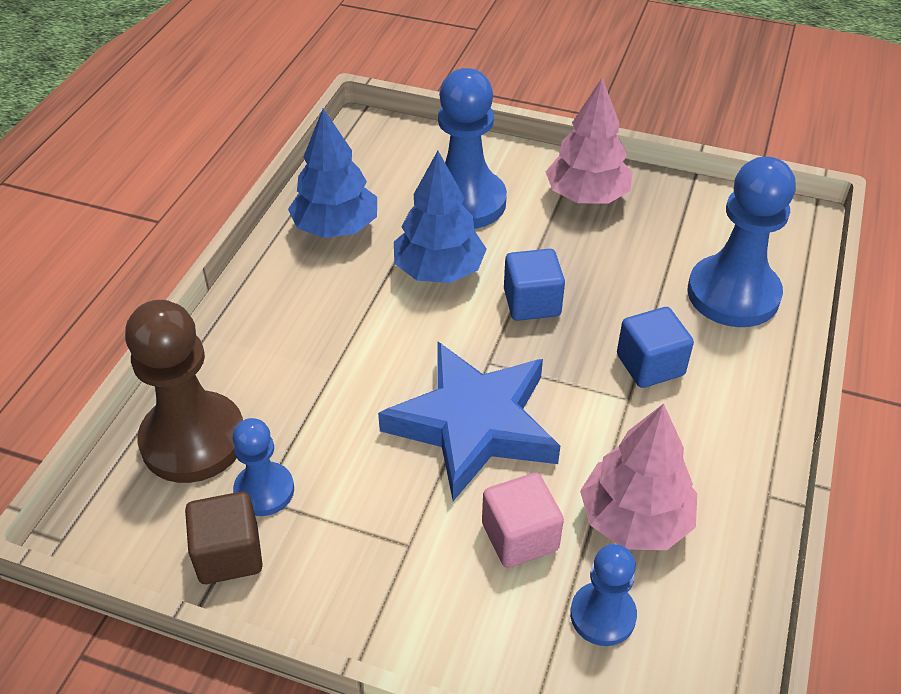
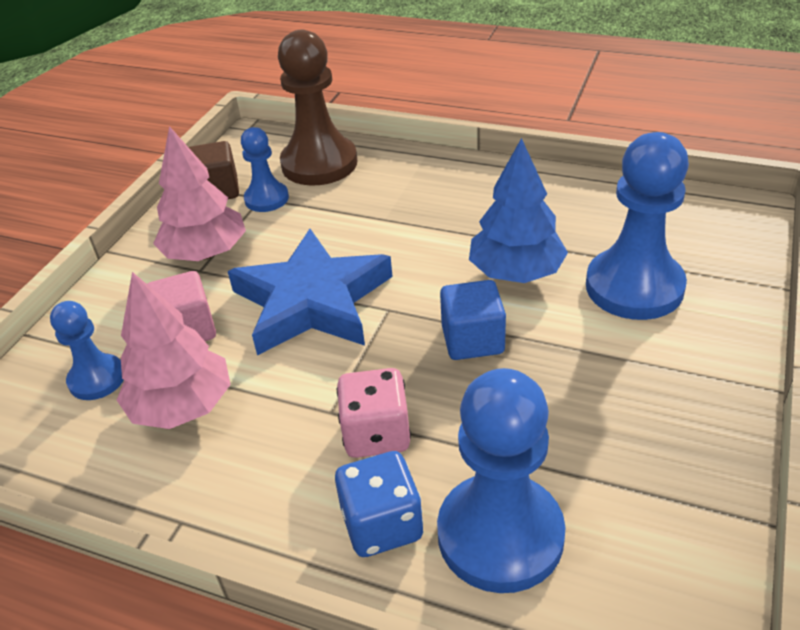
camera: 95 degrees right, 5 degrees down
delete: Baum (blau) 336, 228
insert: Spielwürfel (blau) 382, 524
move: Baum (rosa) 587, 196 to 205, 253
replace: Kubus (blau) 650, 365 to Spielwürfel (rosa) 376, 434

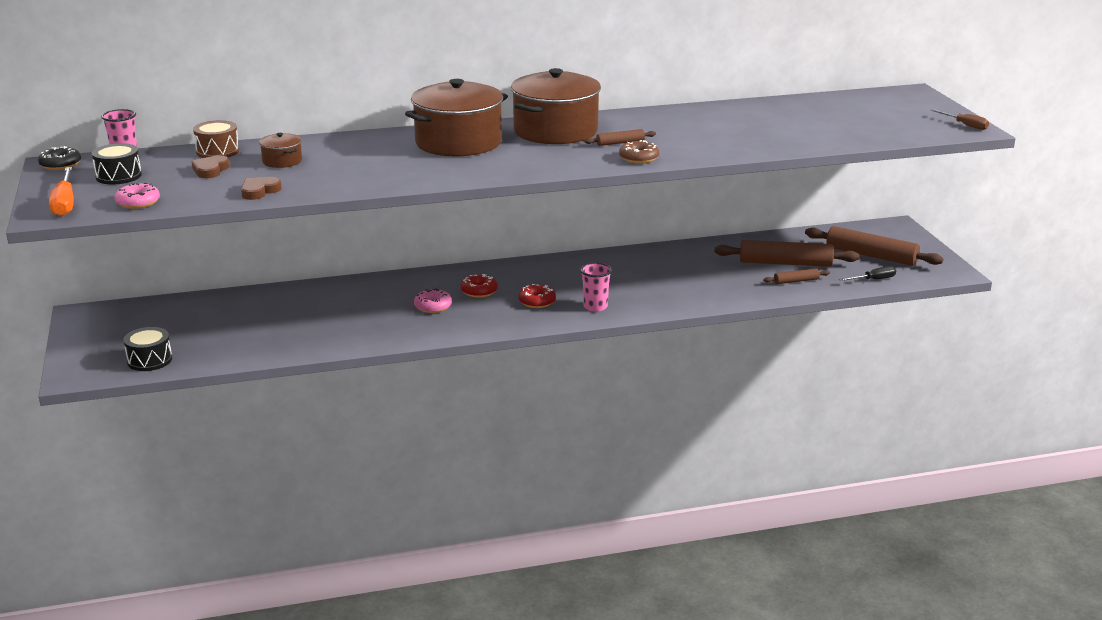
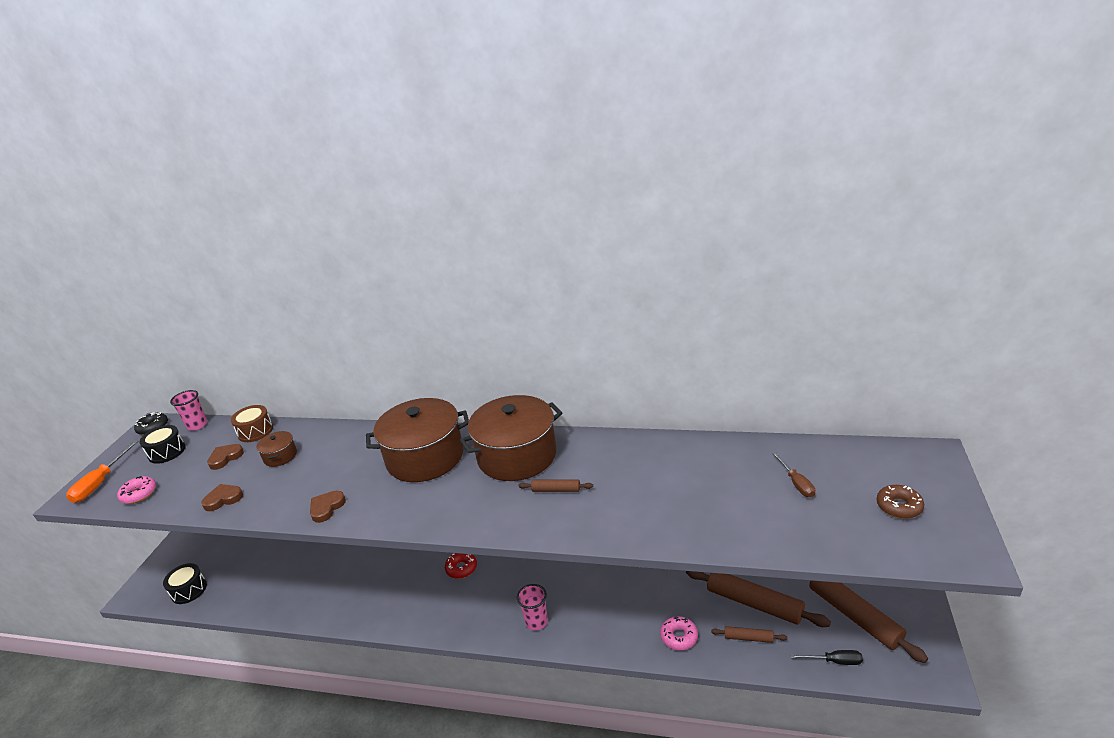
camera: 30 degrees right, 5 degrees up
delete: Donut (rot) 537, 301
insert: Herz (braun) 327, 508
move: Donut (rosa) 433, 306 to 679, 637; Donut (braun) 638, 158 to 899, 506; Schraubenzieher (braun) 965, 125 to 796, 483

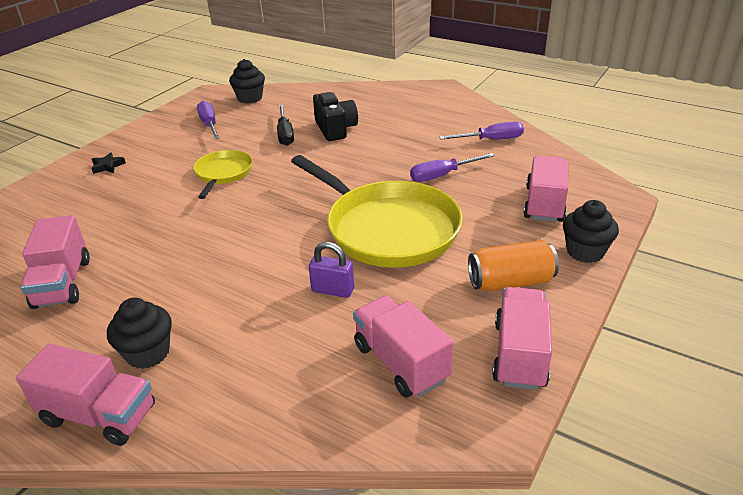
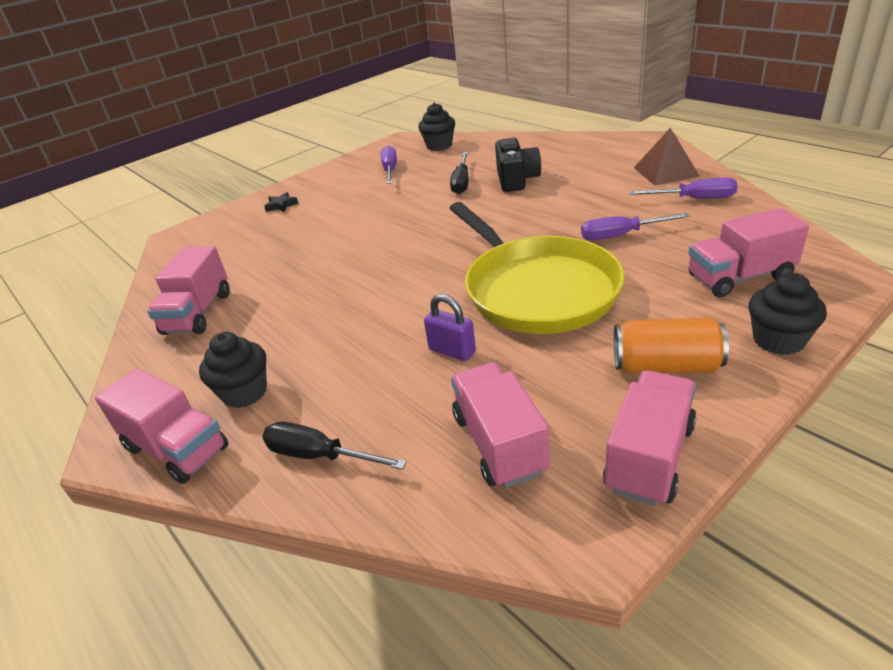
camera: 20 degrees right, 0 degrees up
delete: Pfanne (gelb) 223, 173
insert: Schraubenzieher (schwarz) 319, 456; Pyramide (braun) 665, 171
rotate: Lastwagen (rosa) 544, 204 = 739, 277 135 degrees counterclockwise

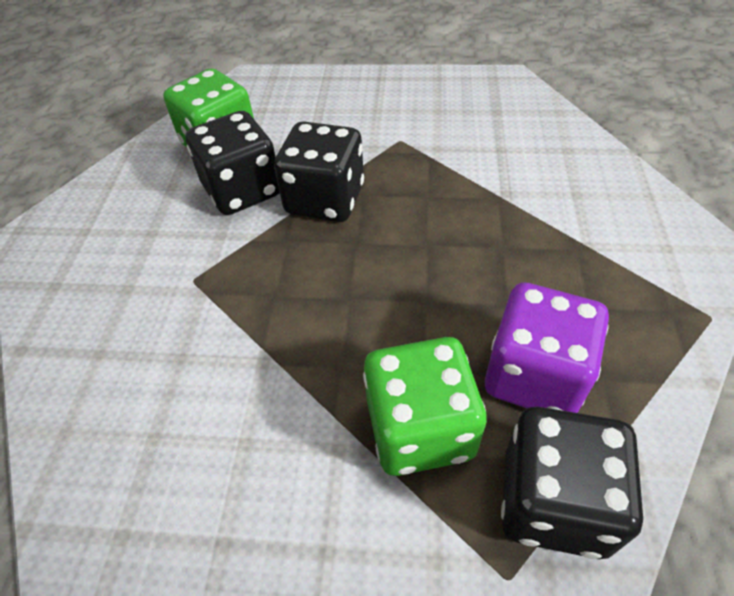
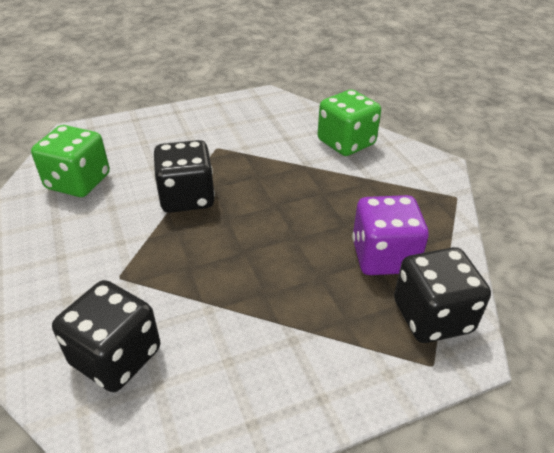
camera: 30 degrees left, 10 degrees down
move: Spielwürfel (schwarz) 242, 190 to 116, 356; Spielwürfel (grün) 420, 428 to 346, 143

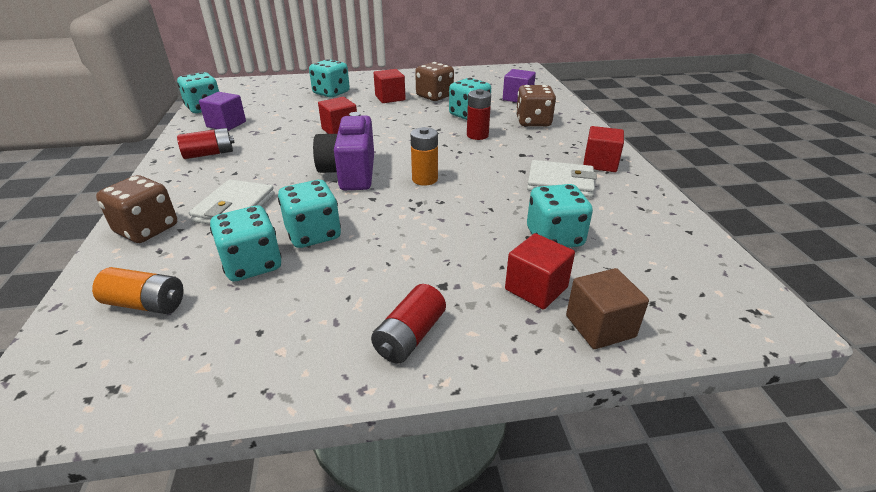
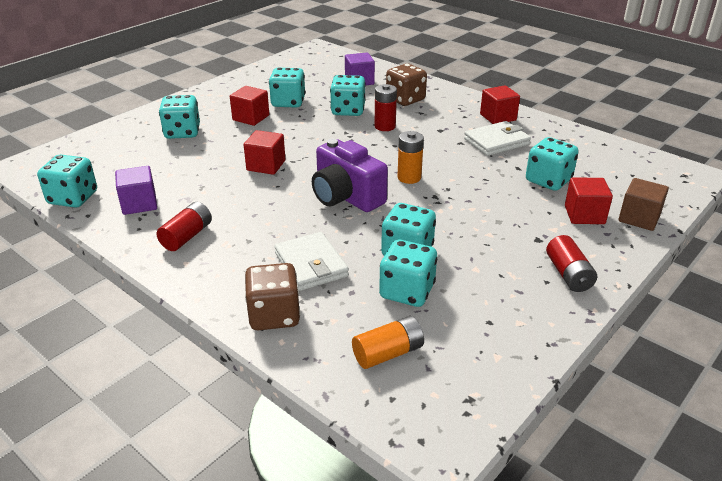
camera: 40 degrees left, 0 degrees up
recolor: Spielwürfel (braun) 434, 96 to Spielwürfel (türkis) 288, 102

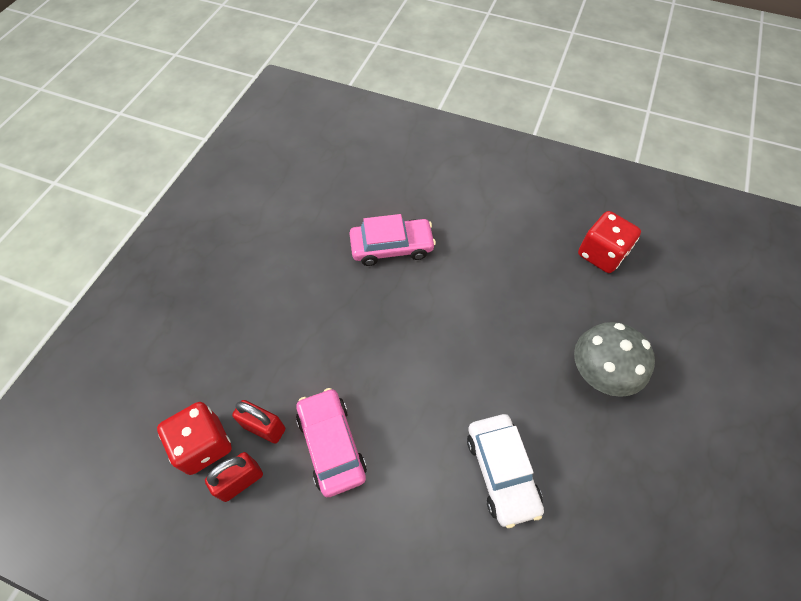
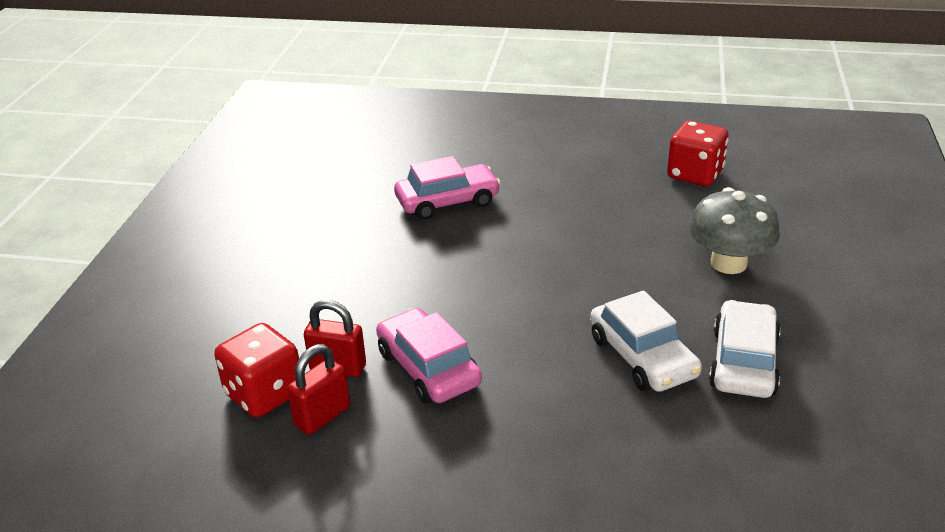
camera: 10 degrees left, 25 degrees down
insert: Auto (weiß) 743, 362

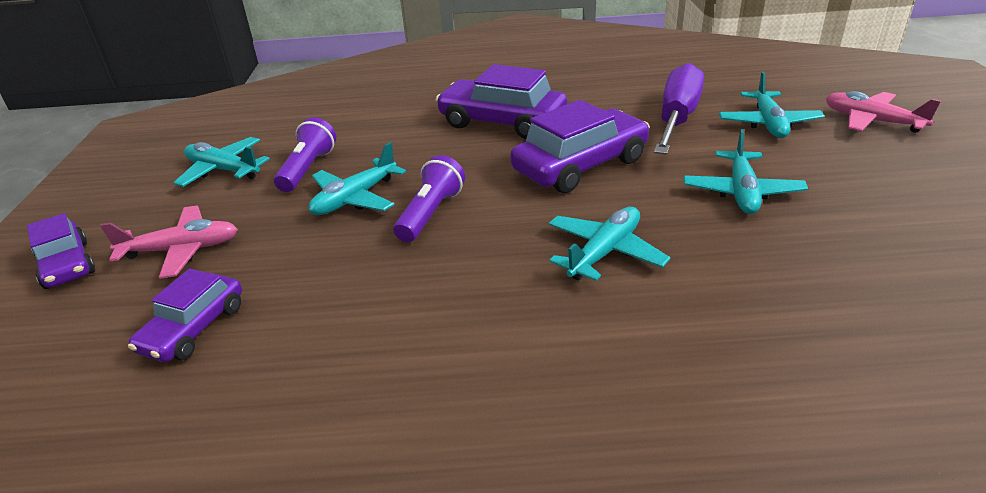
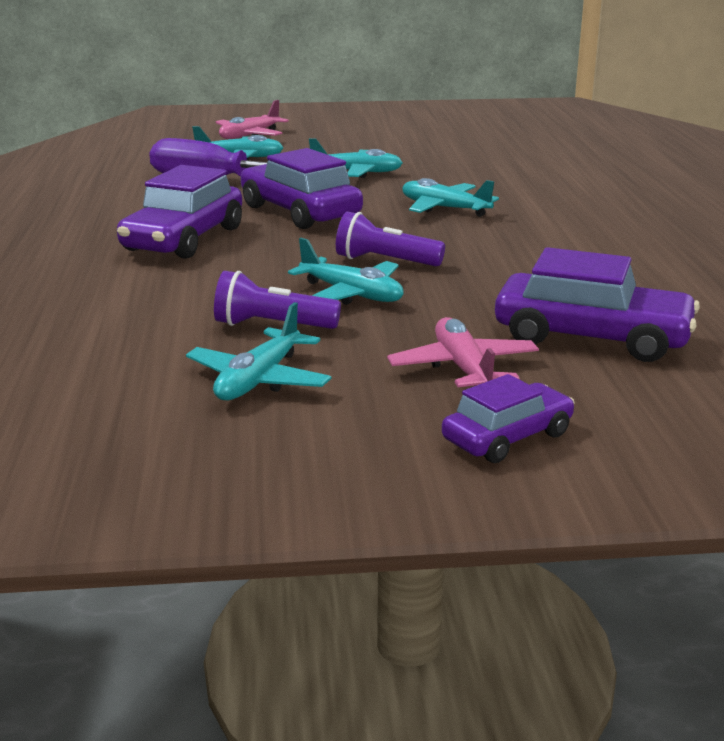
camera: 95 degrees left, 10 degrees down
resize: Auto (lila) 194, 328 = 591, 337 x1.66

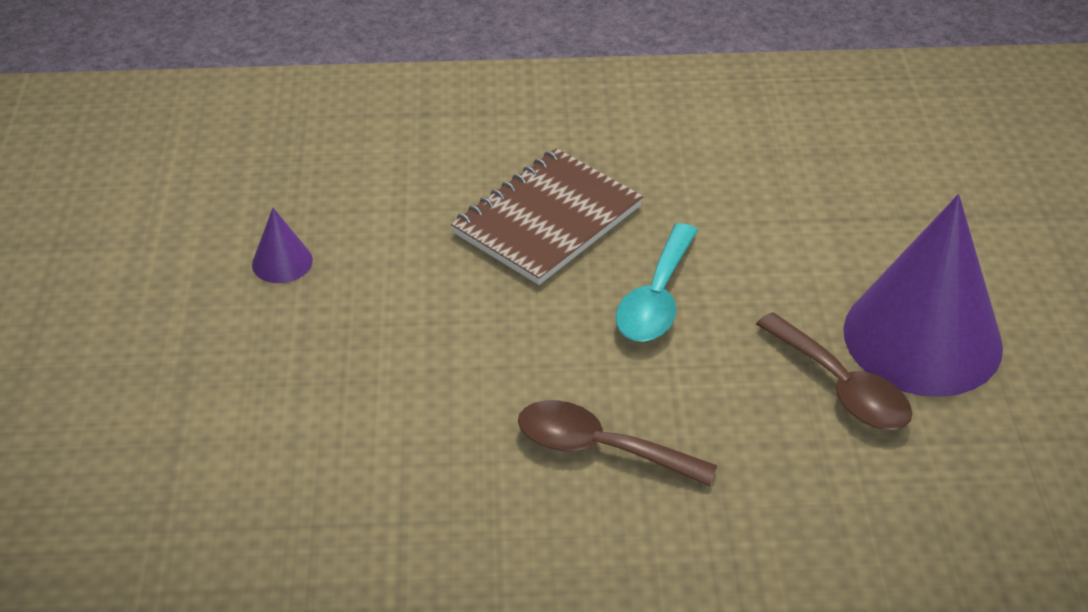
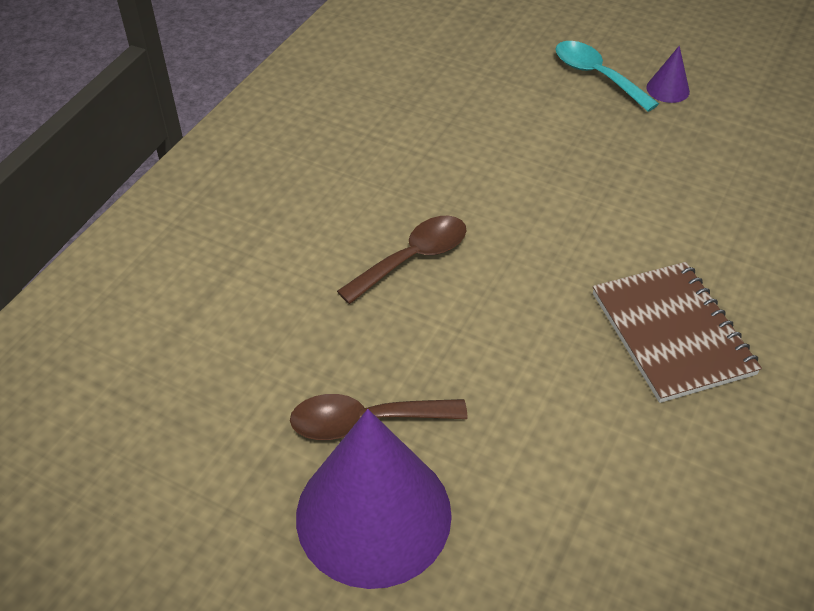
camera: 120 degrees right, 5 degrees up
move: Kegel (lila) 282, 262 to 667, 89; Löffel (türkis) 656, 299 to 596, 76

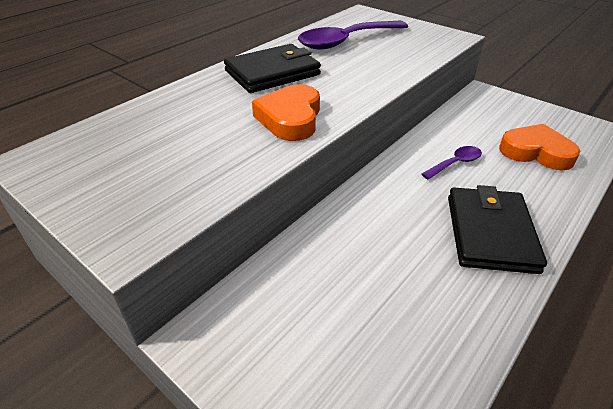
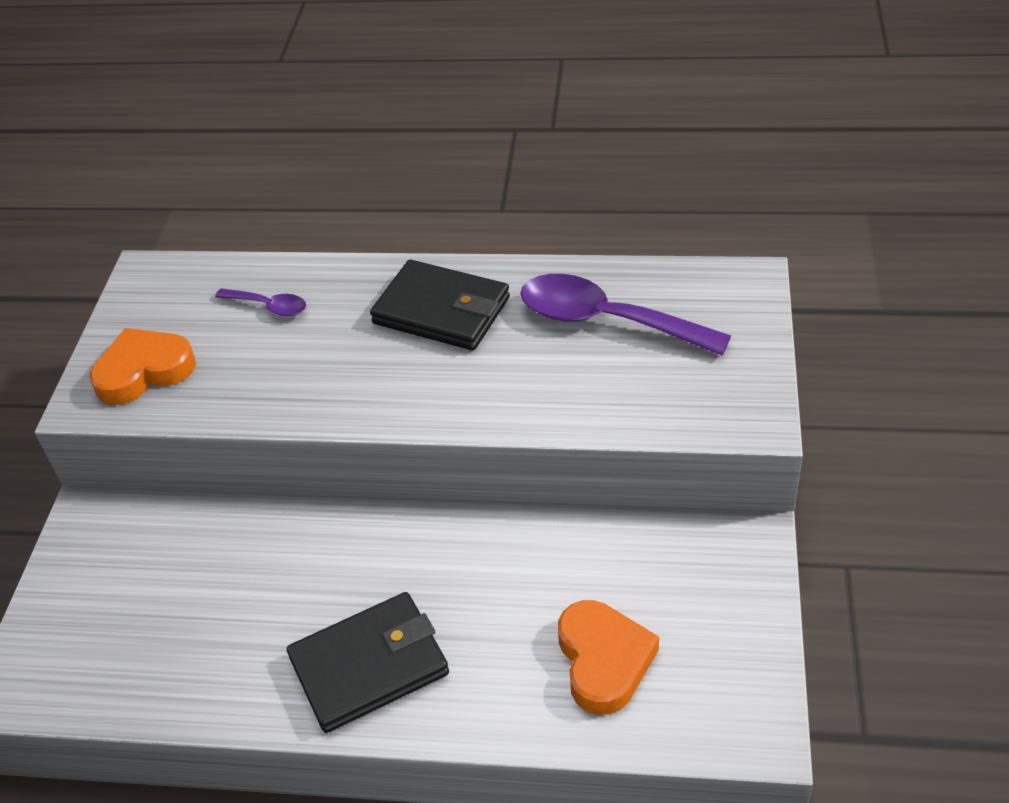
camera: 60 degrees right, 5 degrees up
move: Herz (orange) 290, 118 to 144, 371; Löffel (lila) 455, 163 to 269, 306

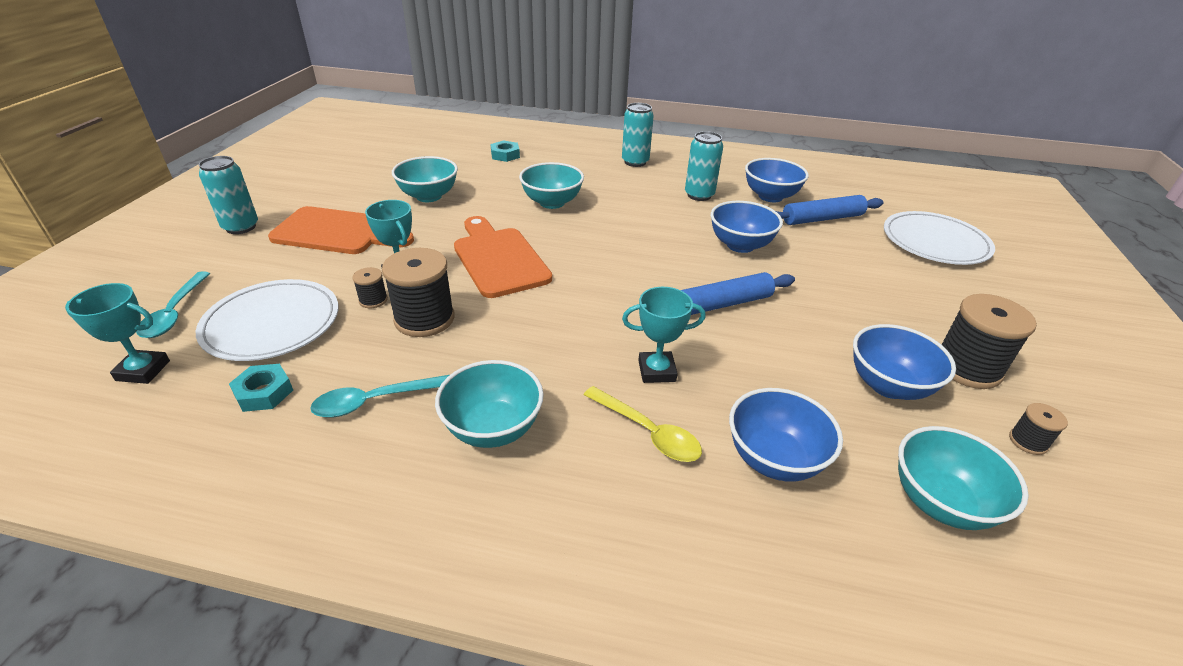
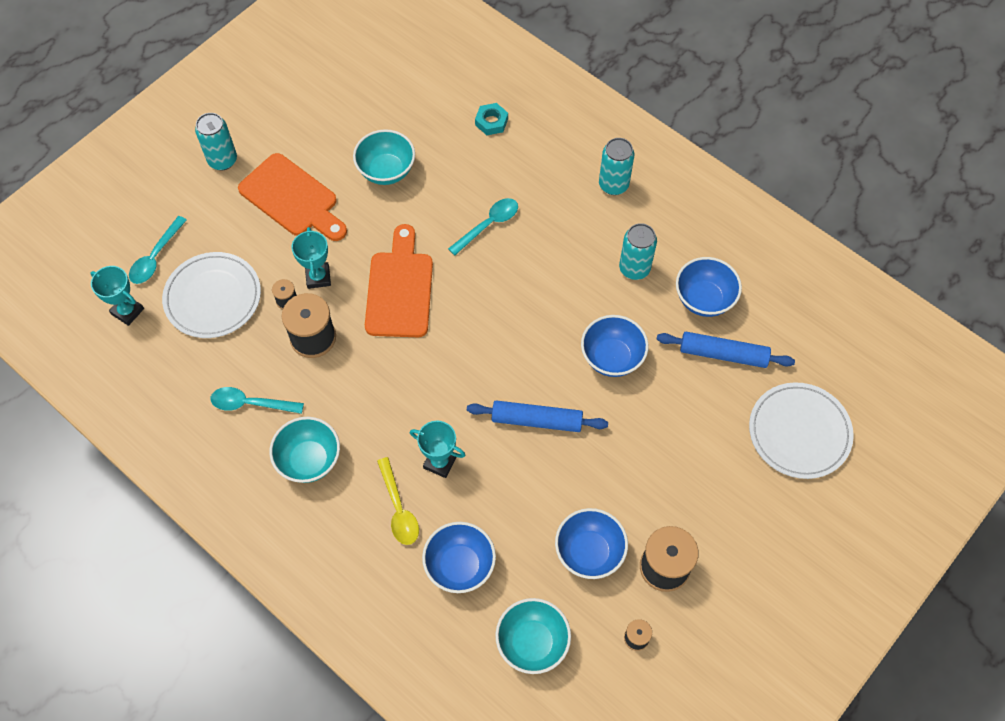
camera: 30 degrees right, 25 degrees up
delete: Sechskantmutter (türkis) 264, 392
replace: Schüssel (türkis) 552, 202 to Löffel (türkis) 488, 225

